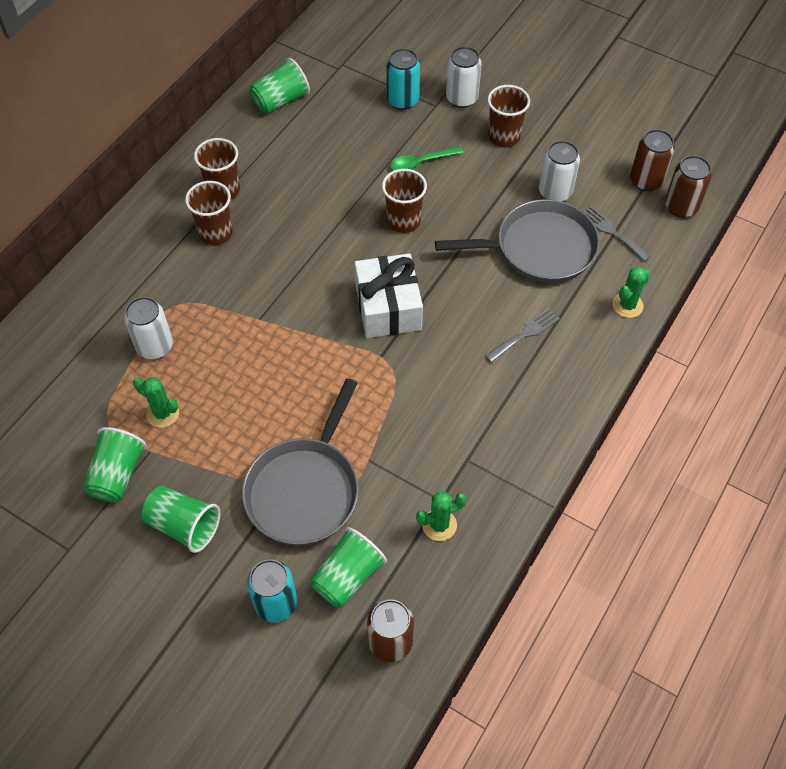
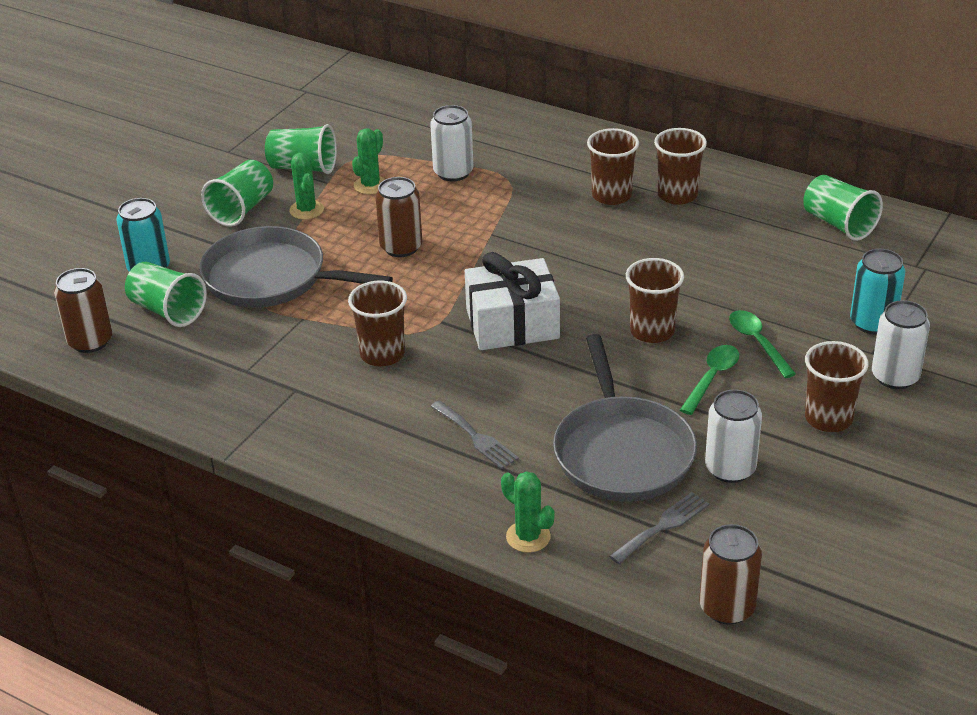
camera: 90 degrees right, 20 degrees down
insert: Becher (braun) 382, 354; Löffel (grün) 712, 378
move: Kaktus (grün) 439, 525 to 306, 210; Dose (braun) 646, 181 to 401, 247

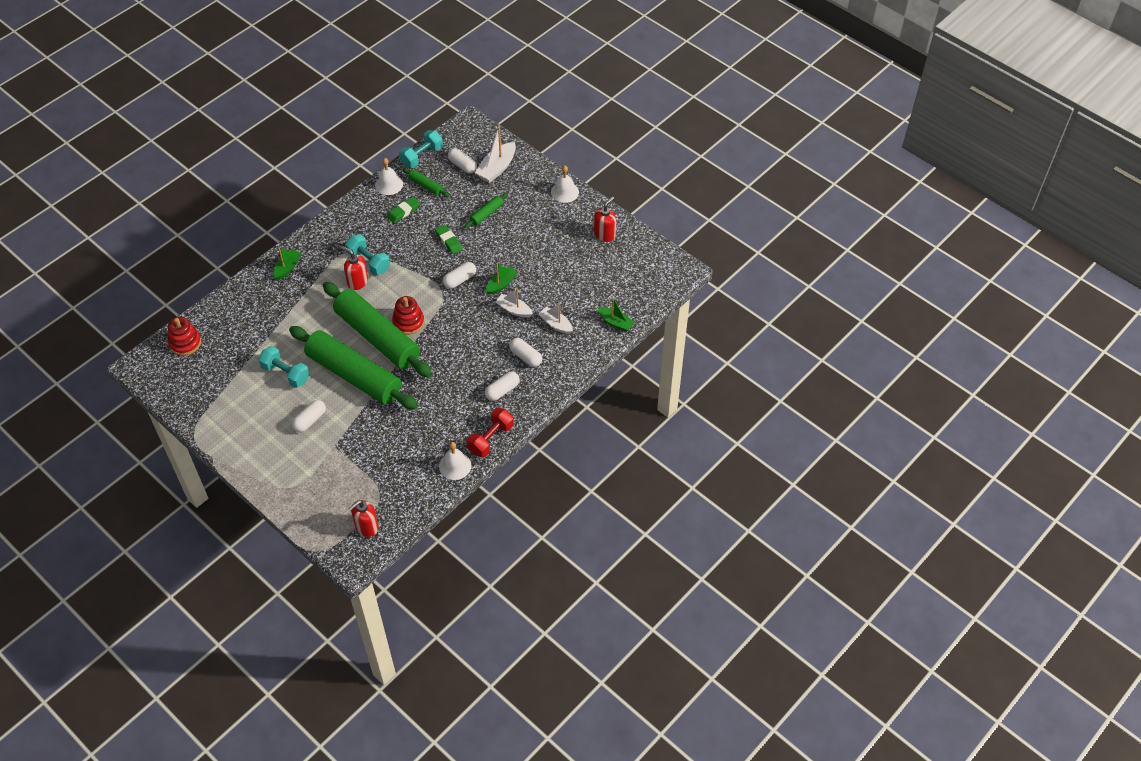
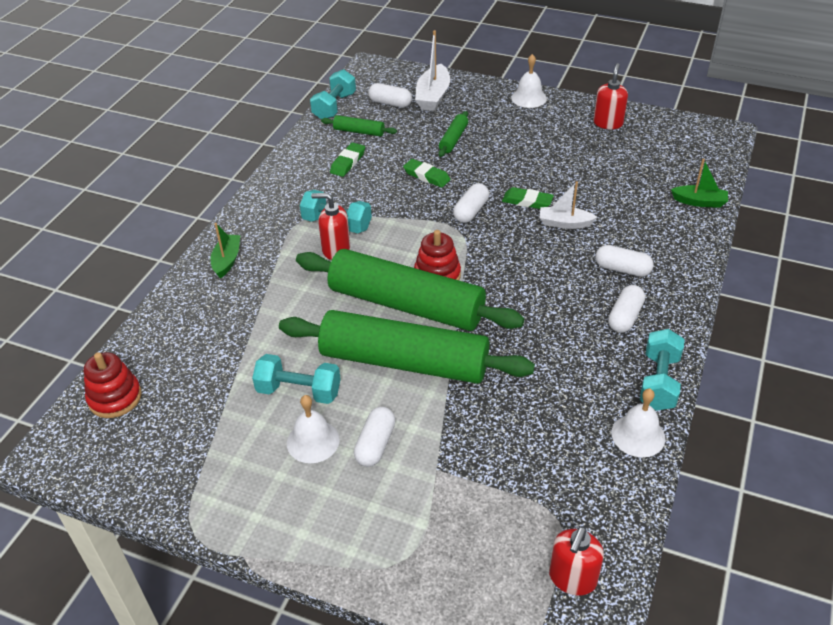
camera: 20 degrees left, 10 degrees down
delete: Boot (weiß) 556, 324
move: Glocke (weiß) 389, 184 to 313, 441
replace: Boot (grün) 501, 284 to Radiergummi (grün) 527, 201
recolor: Hantel (rot) 490, 439 to Hantel (türkis) 659, 382

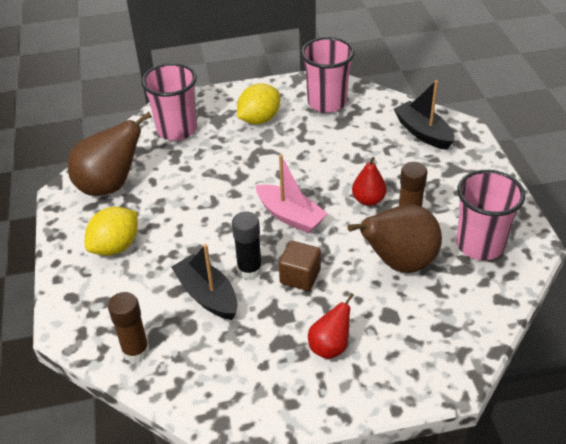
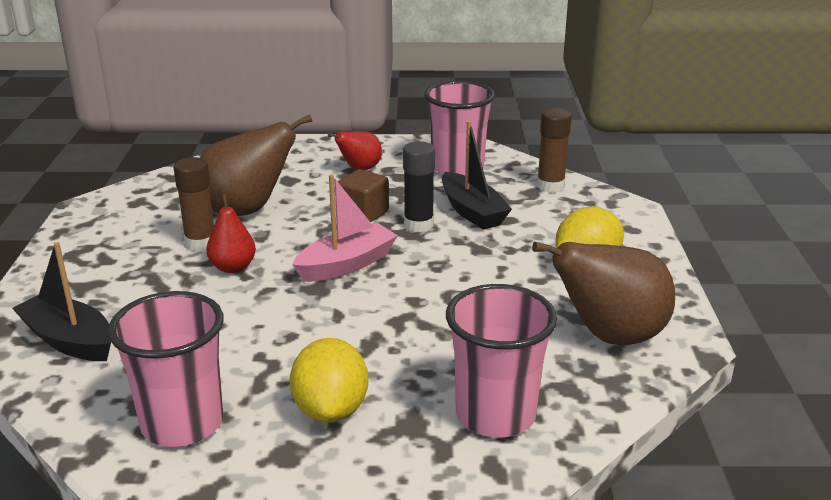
camera: 170 degrees left, 15 degrees down
move: Becher (rosa) 479, 245 to 457, 168
rotate: Zitrone (gelb) 259, 119 = 331, 410 60 degrees counterclockwise; Boot (rosa) 290, 216 = 347, 264 90 degrees clockwise; Boot (schwarz) 423, 133 = 69, 340 150 degrees clockwise

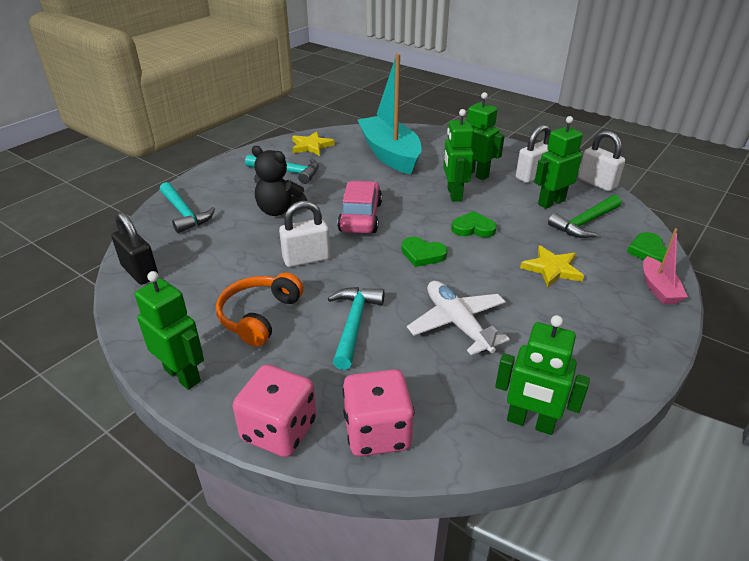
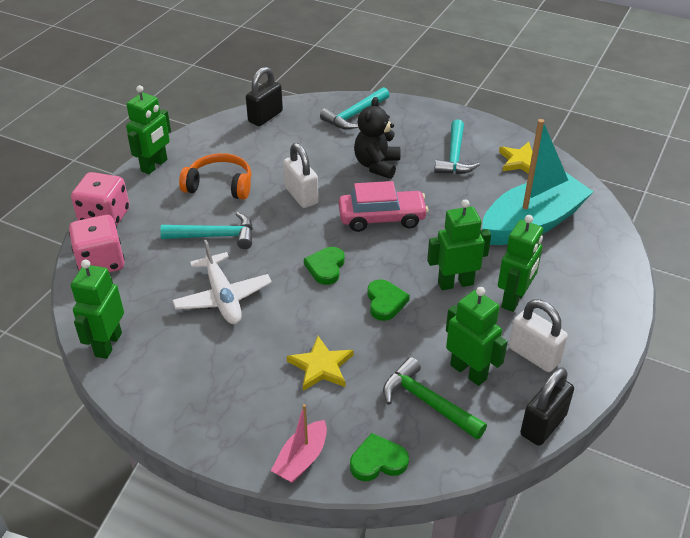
camera: 80 degrees right, 5 degrees up
recolor: Vorhängeschloss (weiß) 597, 183 to Vorhängeschloss (schwarz) 543, 425
rotate: Flugzeug (weiß) 457, 323 = 223, 297 105 degrees clockwise; Boot (rosa) 658, 288 = 301, 459 45 degrees counterclockwise

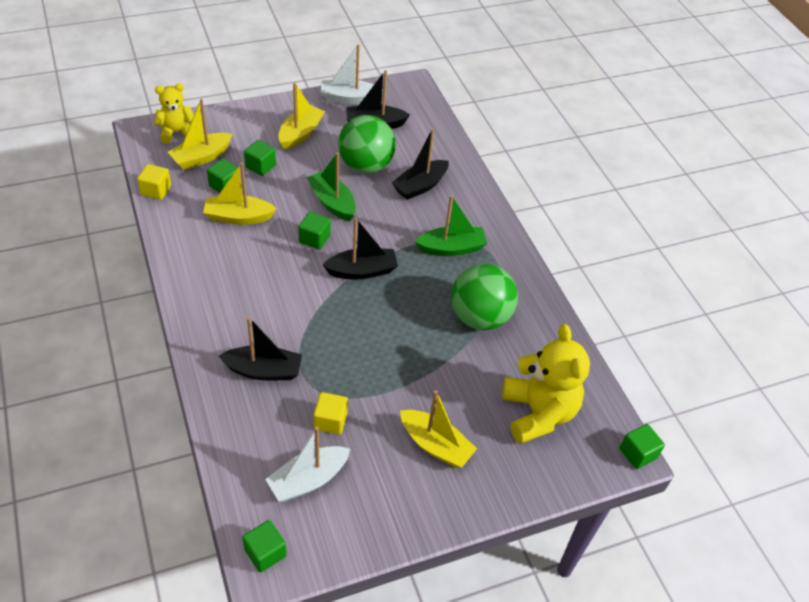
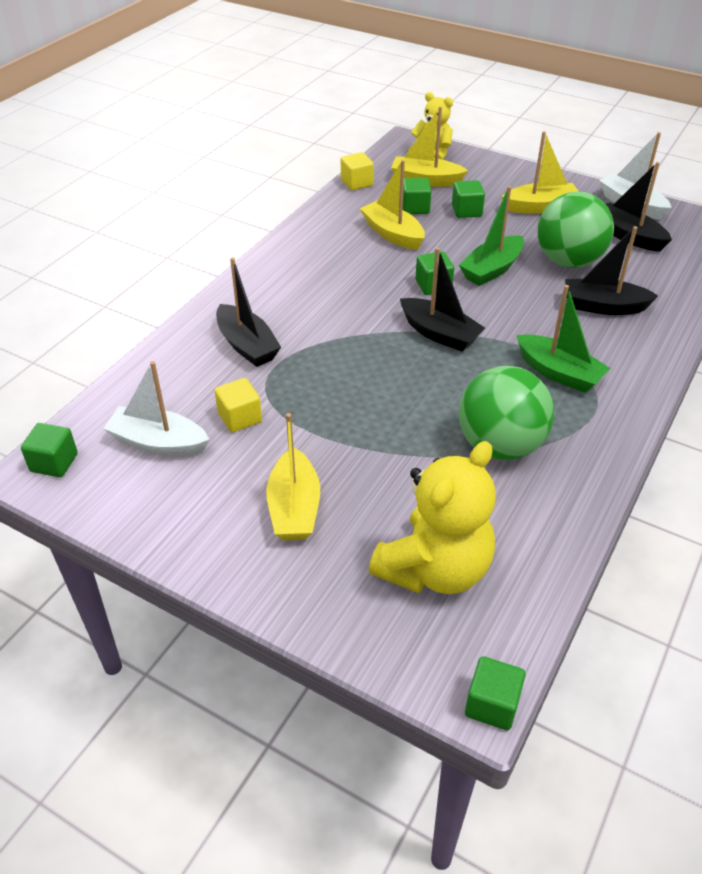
camera: 55 degrees right, 5 degrees down
rotate: Boot (grün) 332, 202 = 491, 269 150 degrees counterclockwise

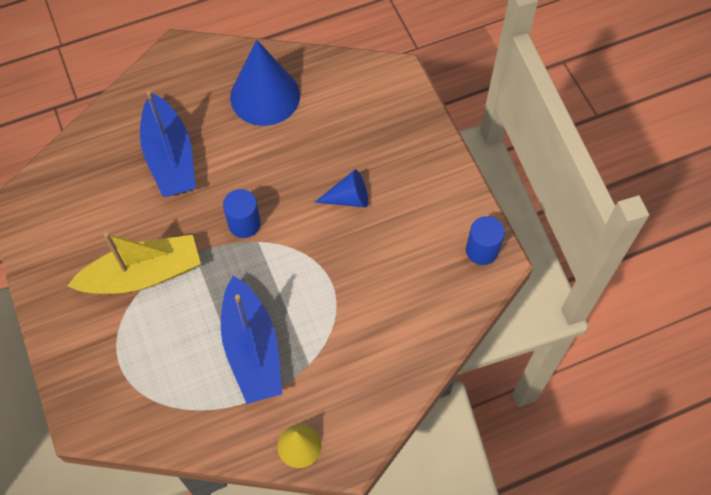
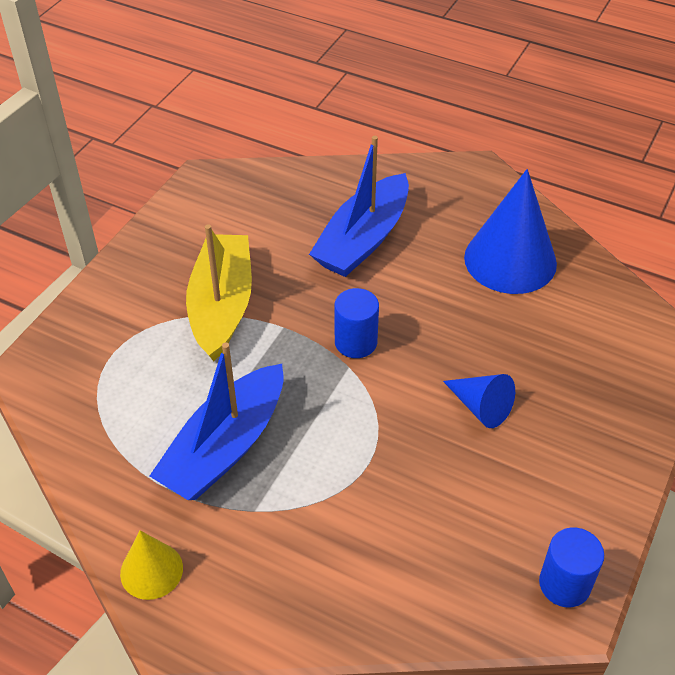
camera: 50 degrees right, 15 degrees down
rotate: Boot (gelb) 143, 275 = 222, 306 120 degrees counterclockwise

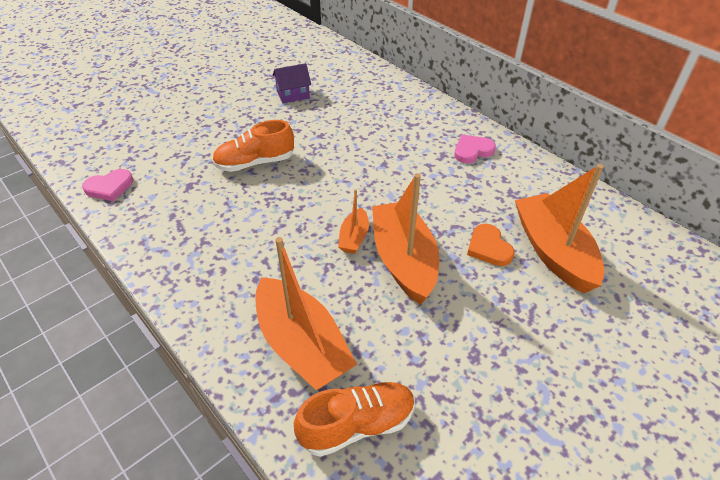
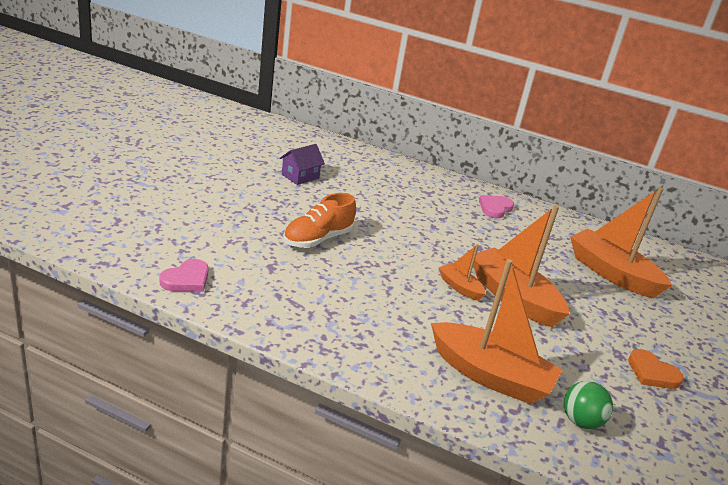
camera: 30 degrees left, 15 degrees down
move: Herz (orange) 489, 248 to 652, 373
replace: Schuh (orange) 357, 425 to Ball (grün) 580, 421
rotate: Boot (orange) 354, 237 = 460, 287 150 degrees clockwise

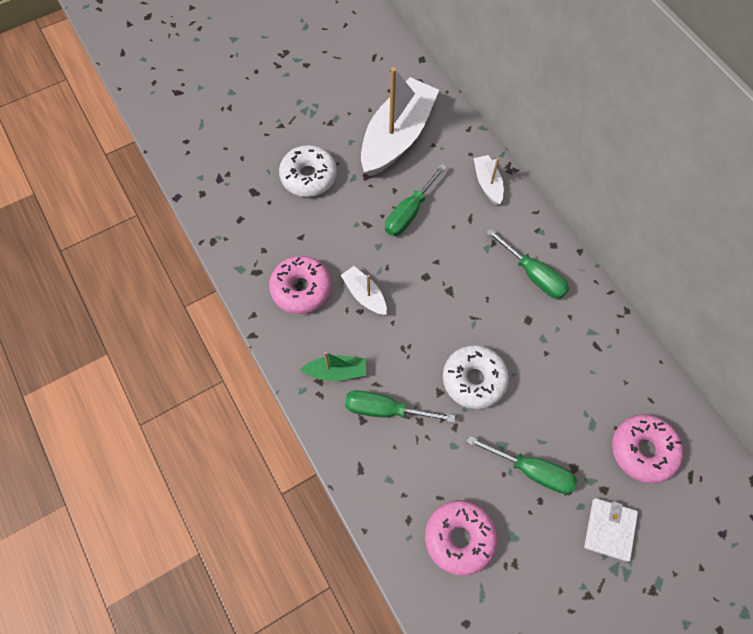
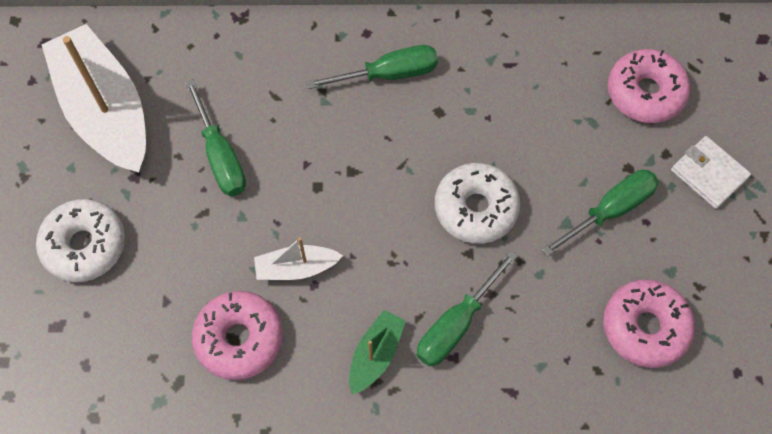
camera: 60 degrees left, 0 degrees up
delete: Boot (weiß) 487, 183

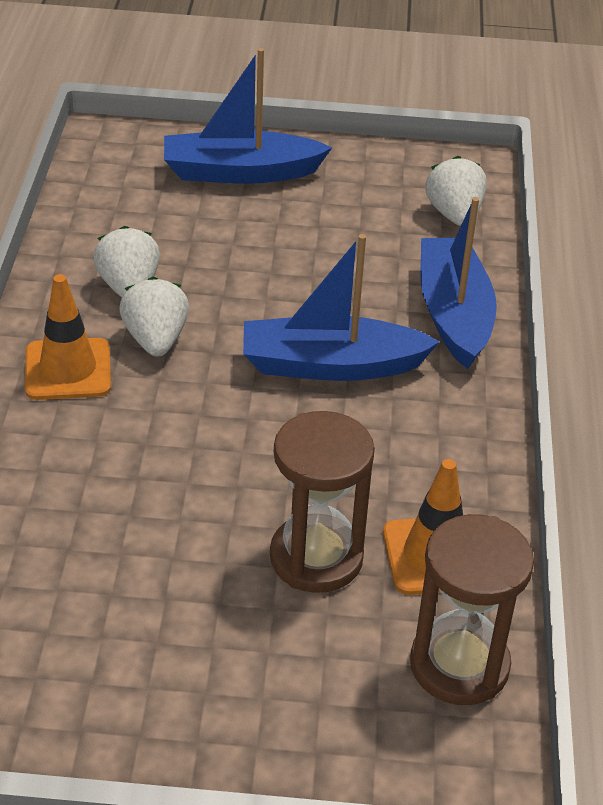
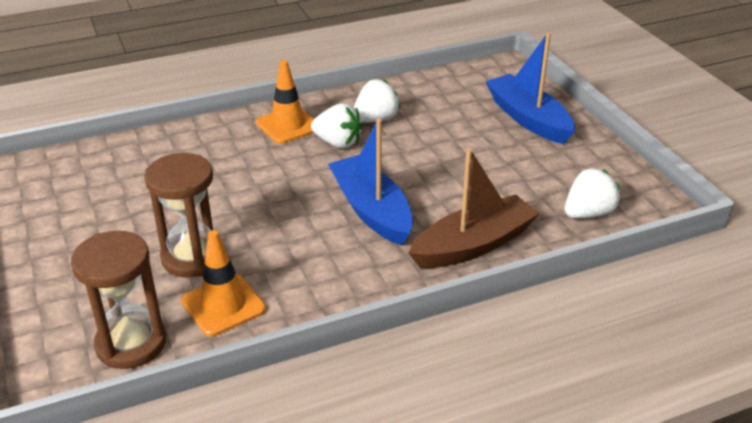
camera: 65 degrees right, 5 degrees down
recolor: Boot (blau) 453, 314 to Boot (braun) 473, 245
rotate: Erdbeere (weiß) 155, 340 = 338, 143 60 degrees clockwise

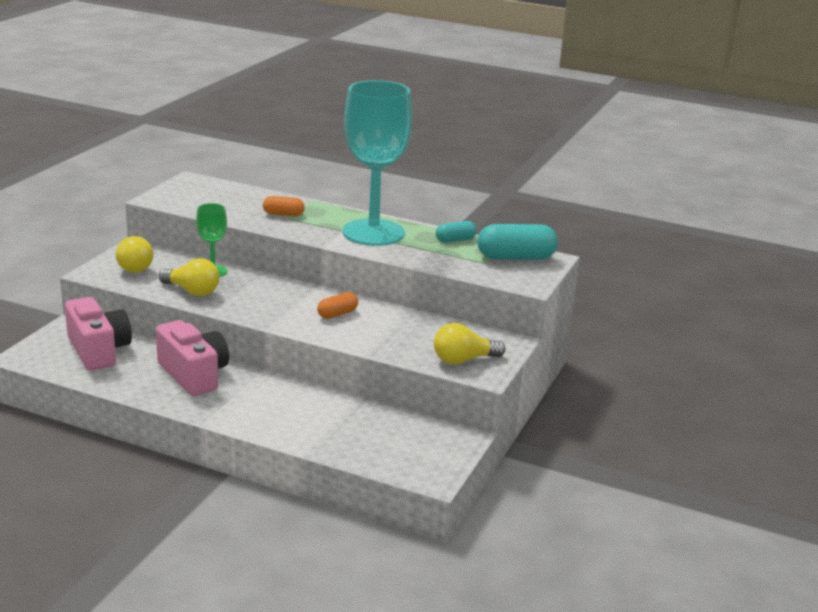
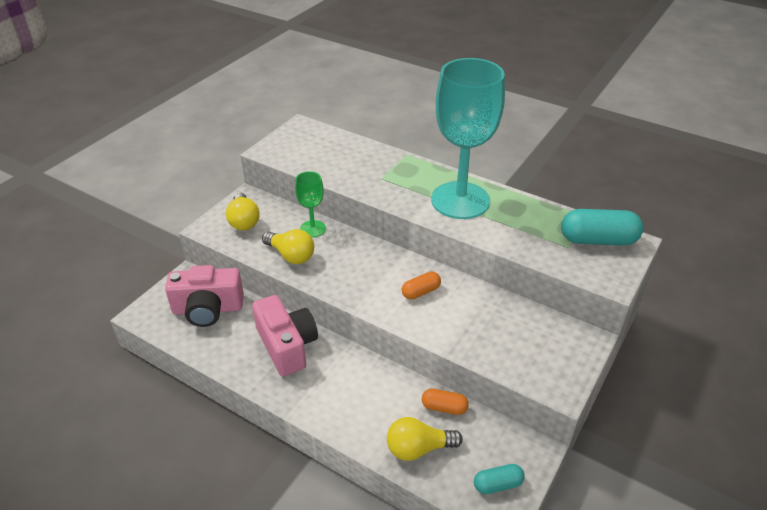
camera: 10 degrees right, 15 degrees up
move: Kapsel (orange) 283, 214 to 444, 407; Glühbirne (gelb) 463, 360 to 418, 448; Kapsel (türkis) 455, 240 to 497, 484
rotate: Kamera (rosa) 98, 350 = 208, 309 105 degrees clockwise

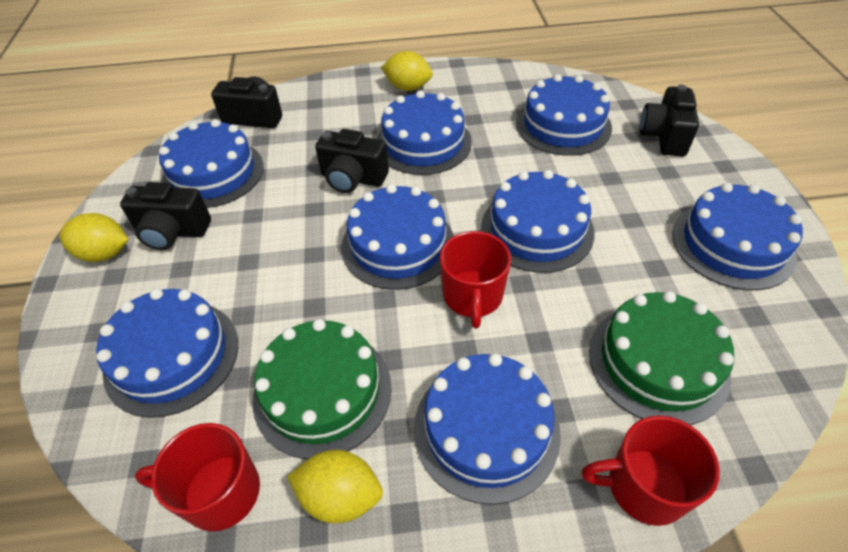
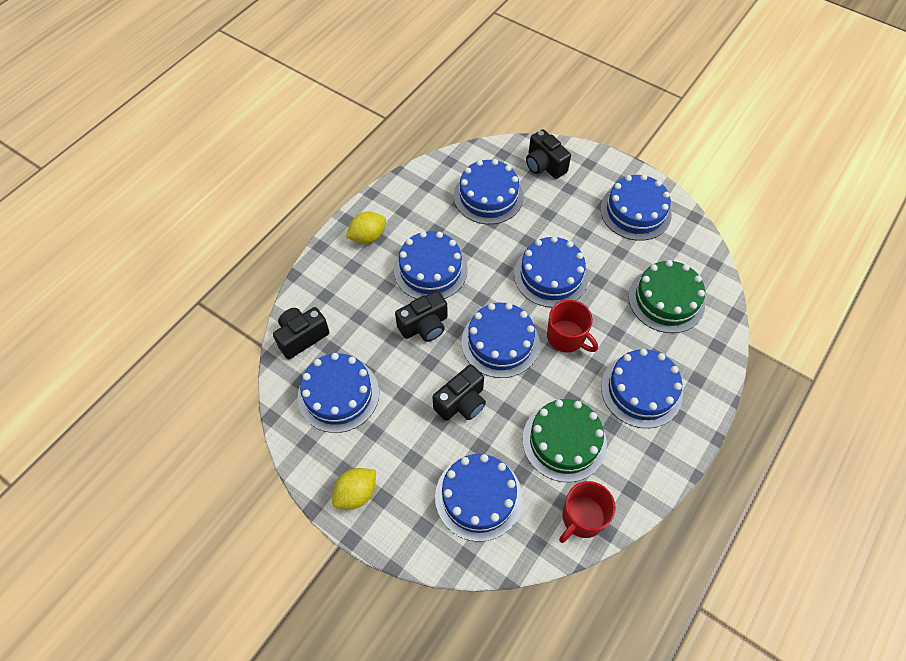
camera: 50 degrees left, 10 degrees up
delete: Zitrone (gelb) 340, 496; Tasse (rot) 644, 486
move: Kamera (schwarz) 172, 232 to 461, 402

